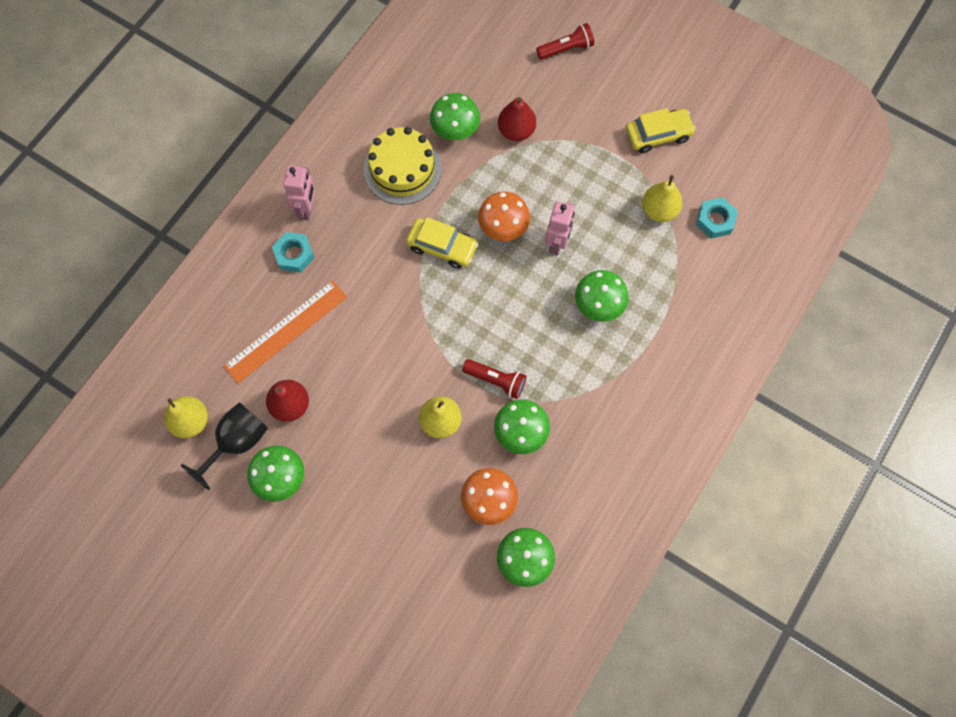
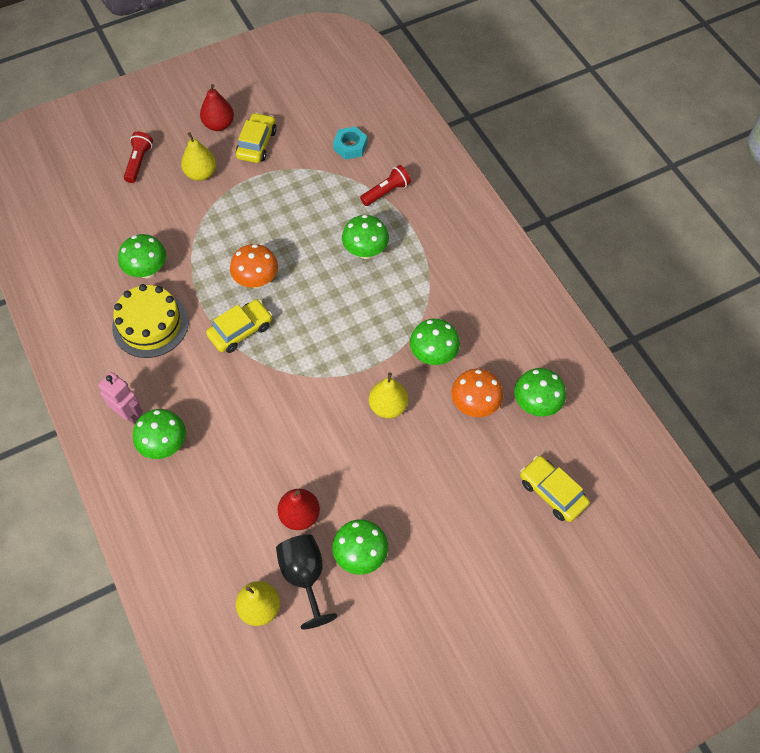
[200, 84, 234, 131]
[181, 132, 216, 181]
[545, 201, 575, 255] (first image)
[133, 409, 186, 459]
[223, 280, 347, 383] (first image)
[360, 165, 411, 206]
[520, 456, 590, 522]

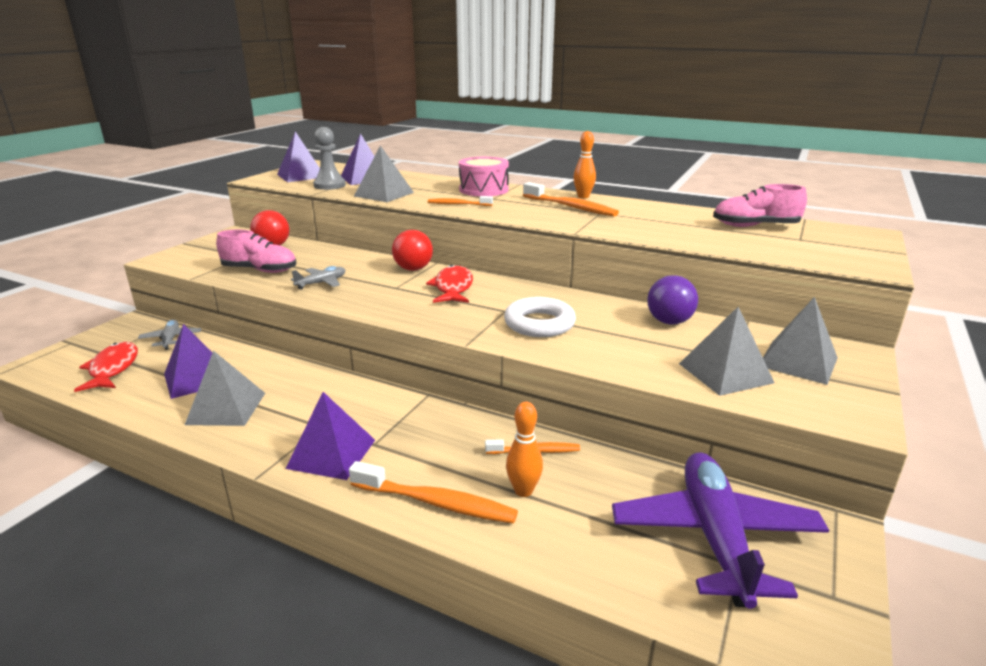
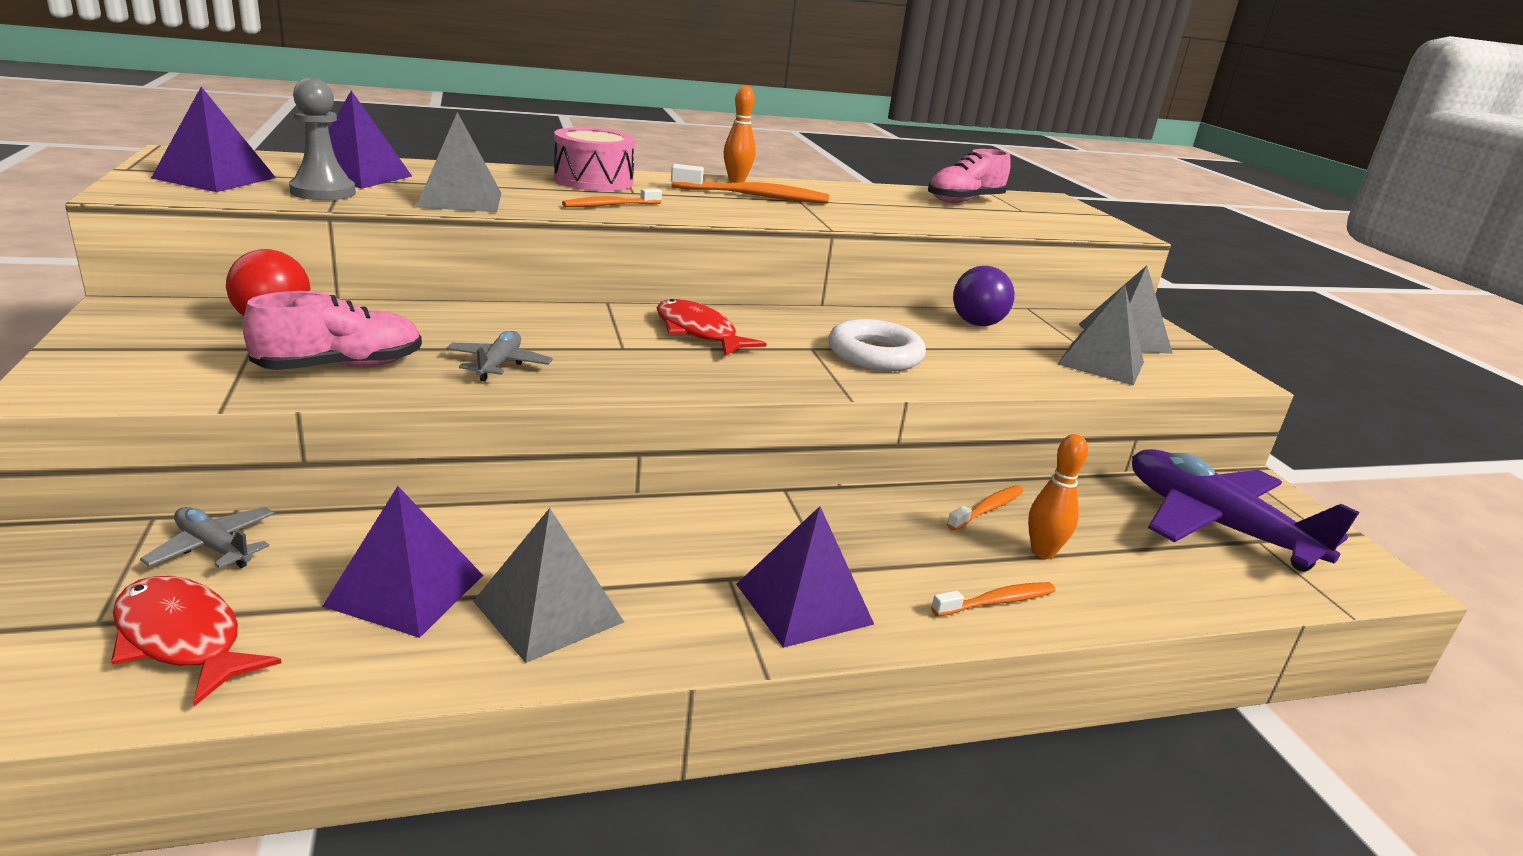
[392, 230, 433, 271] (first image)
[931, 582, 1056, 616]

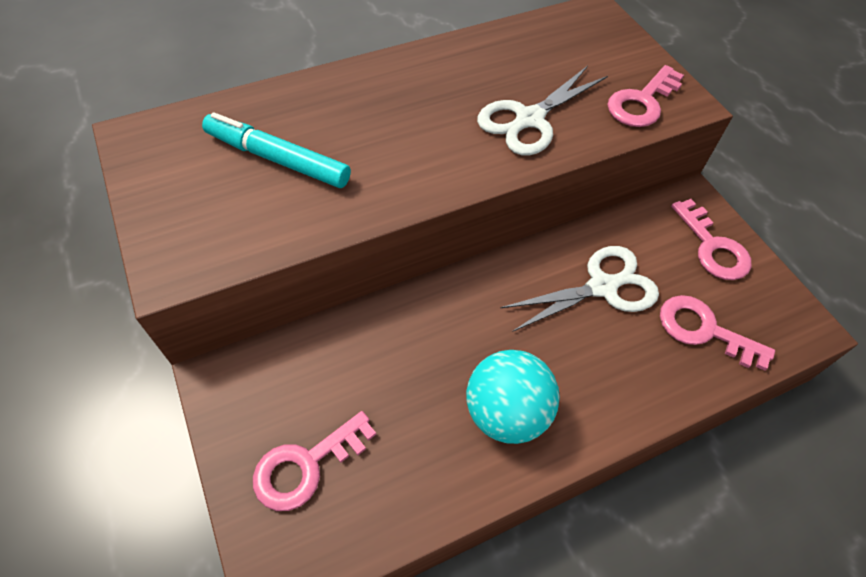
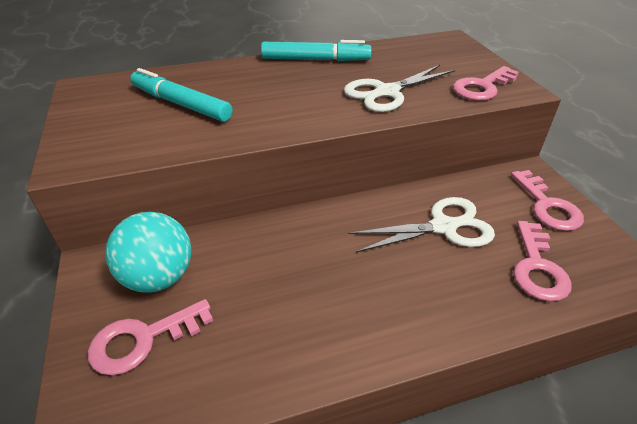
[513, 221, 572, 301]
[105, 212, 191, 293]
[261, 40, 372, 61]

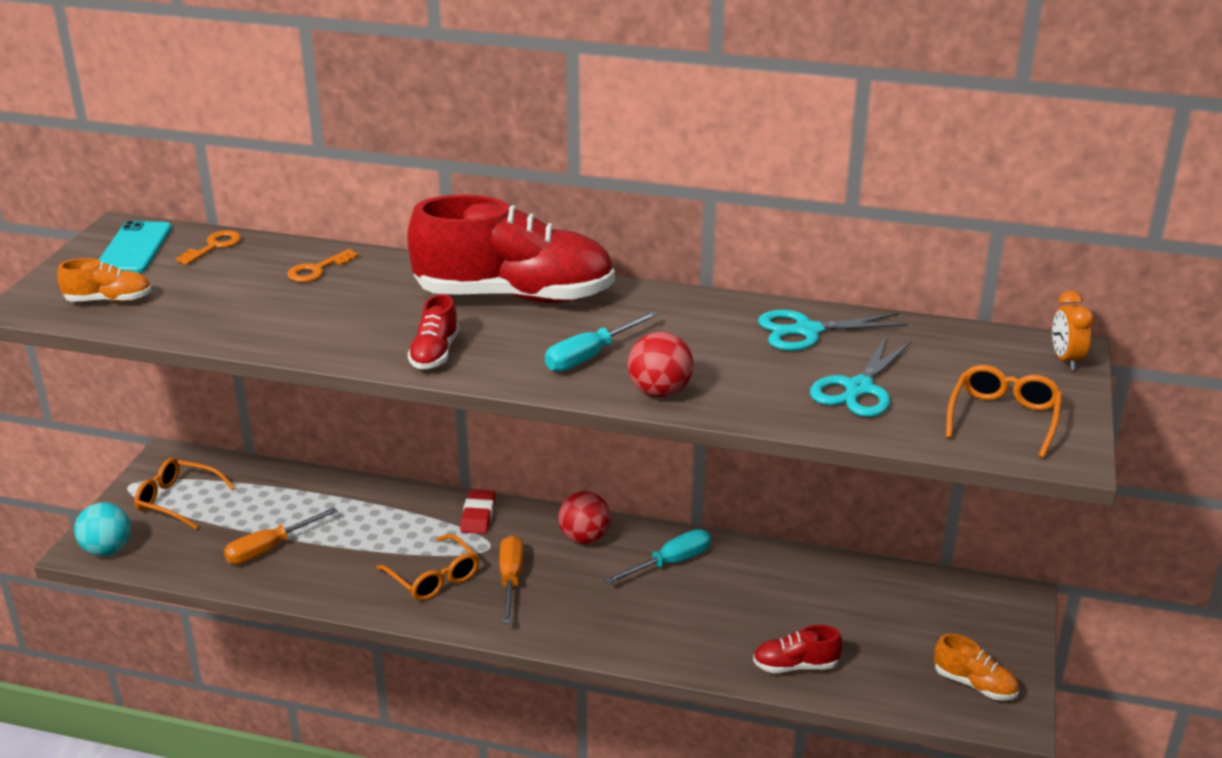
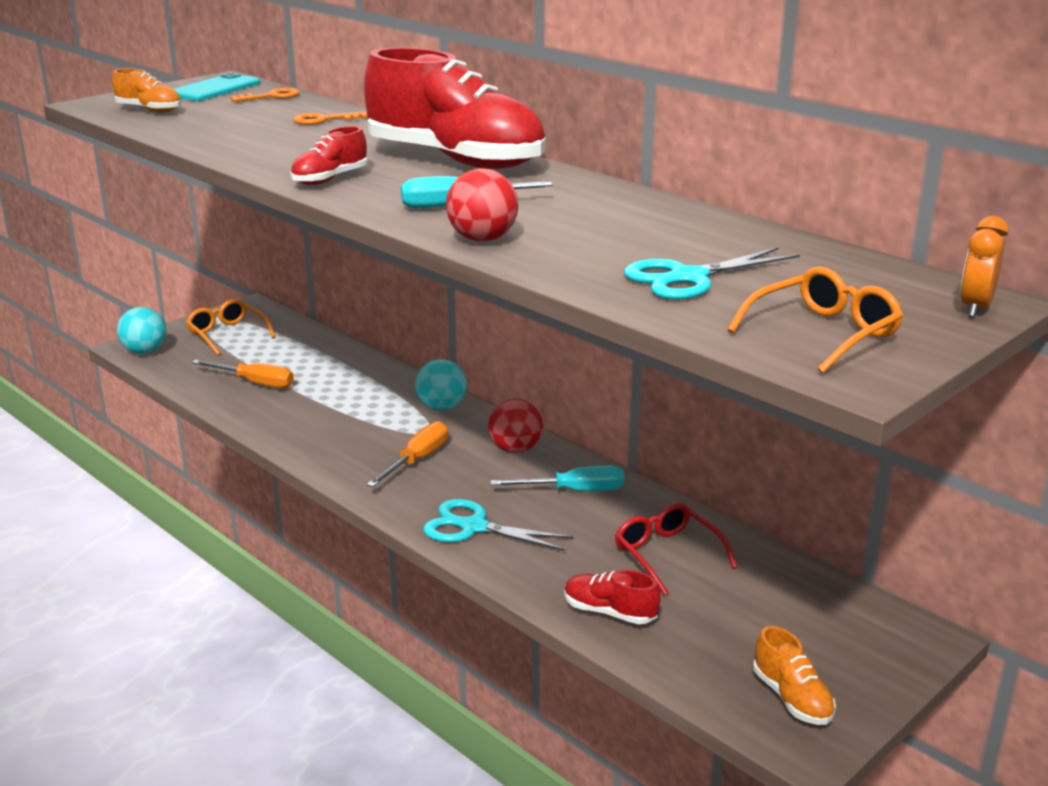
[423, 499, 574, 551]
[415, 359, 467, 411]
[192, 360, 294, 388]
[376, 534, 479, 601] (first image)
[615, 503, 738, 595]

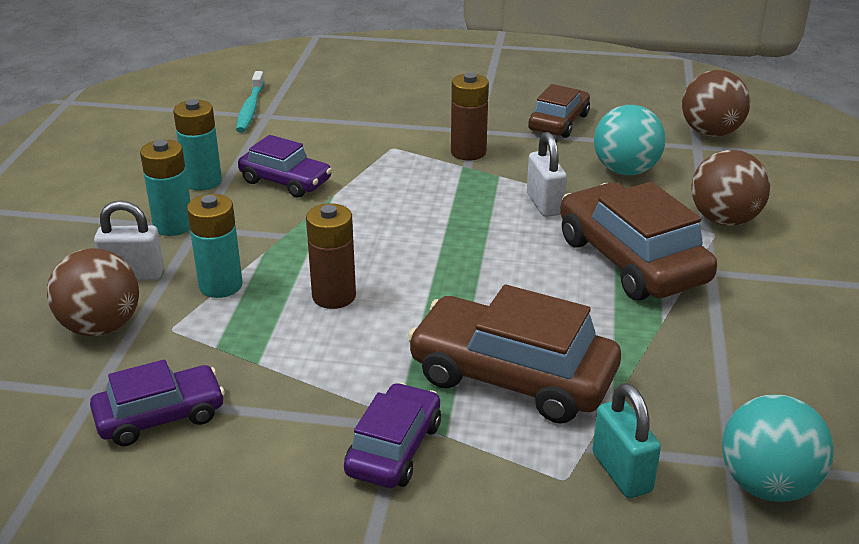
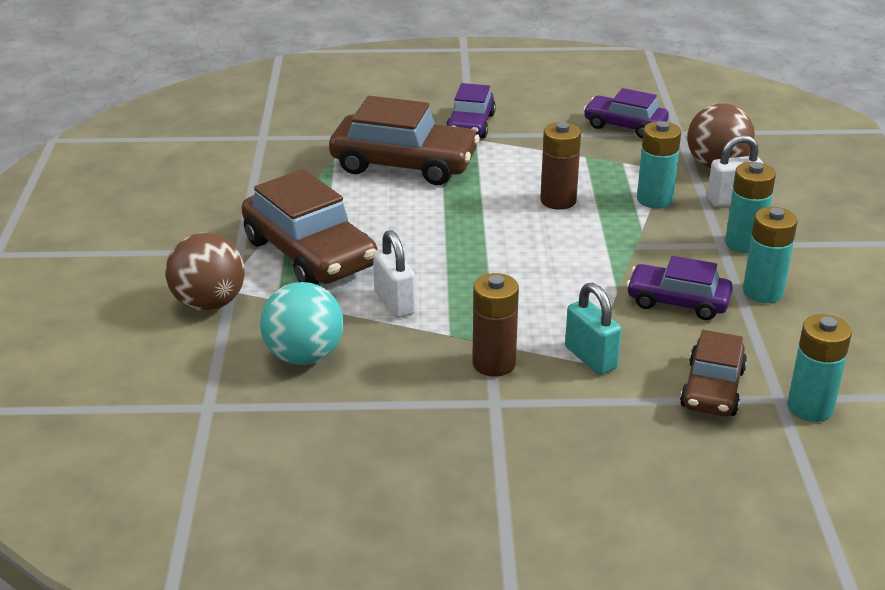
[682, 70, 750, 137] (first image)
[787, 314, 852, 422]
[680, 330, 747, 416]
[583, 88, 669, 139]
[565, 283, 622, 375]
[722, 394, 834, 502] (first image)

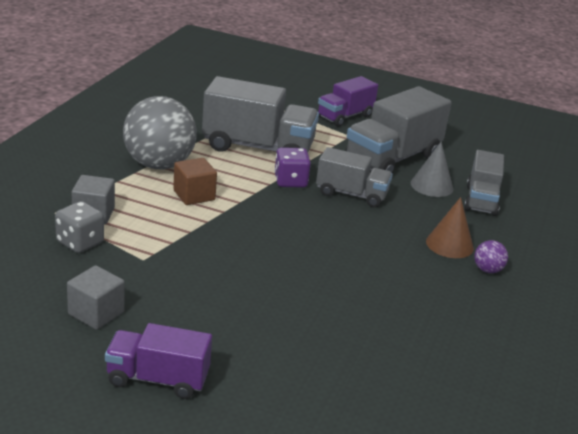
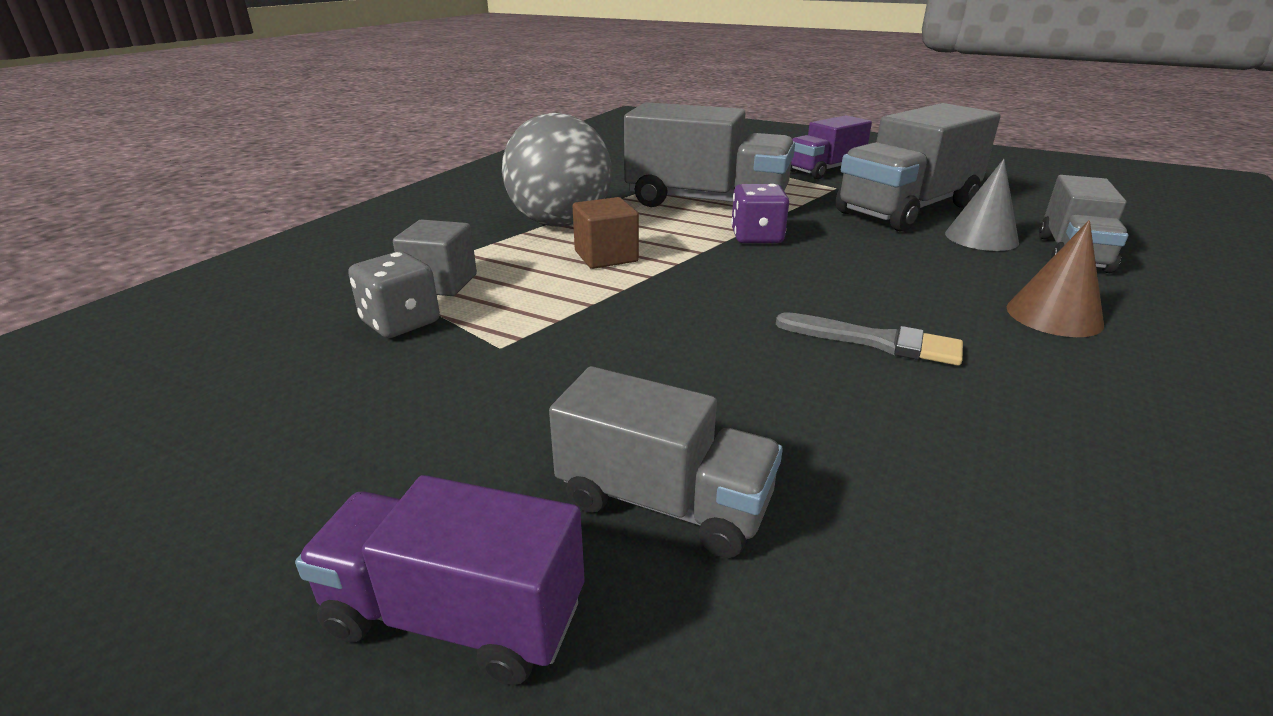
[549, 366, 783, 558]
[474, 240, 508, 273] (first image)
[67, 265, 125, 330] (first image)
[776, 312, 963, 366]

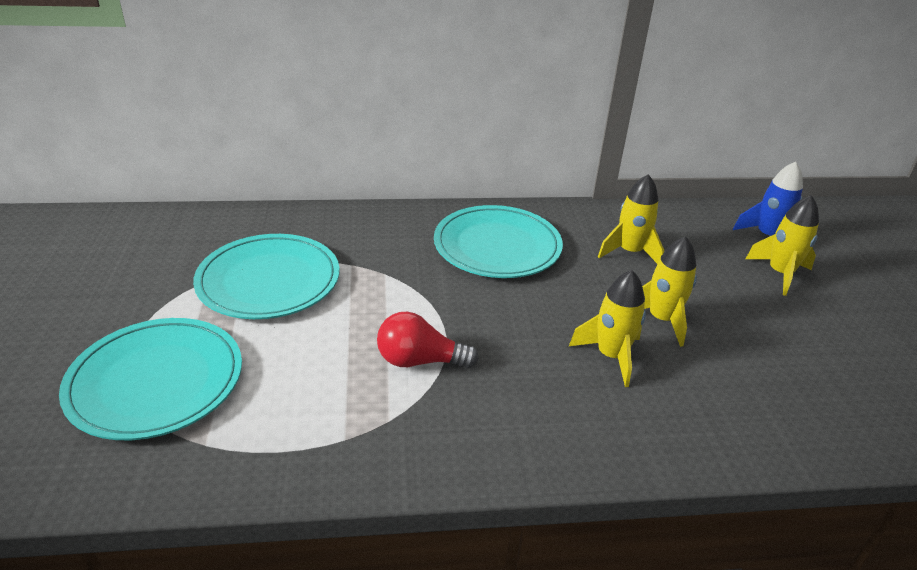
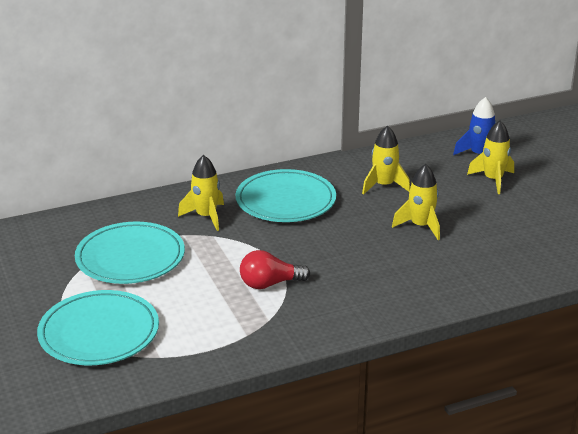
[178, 155, 224, 231]

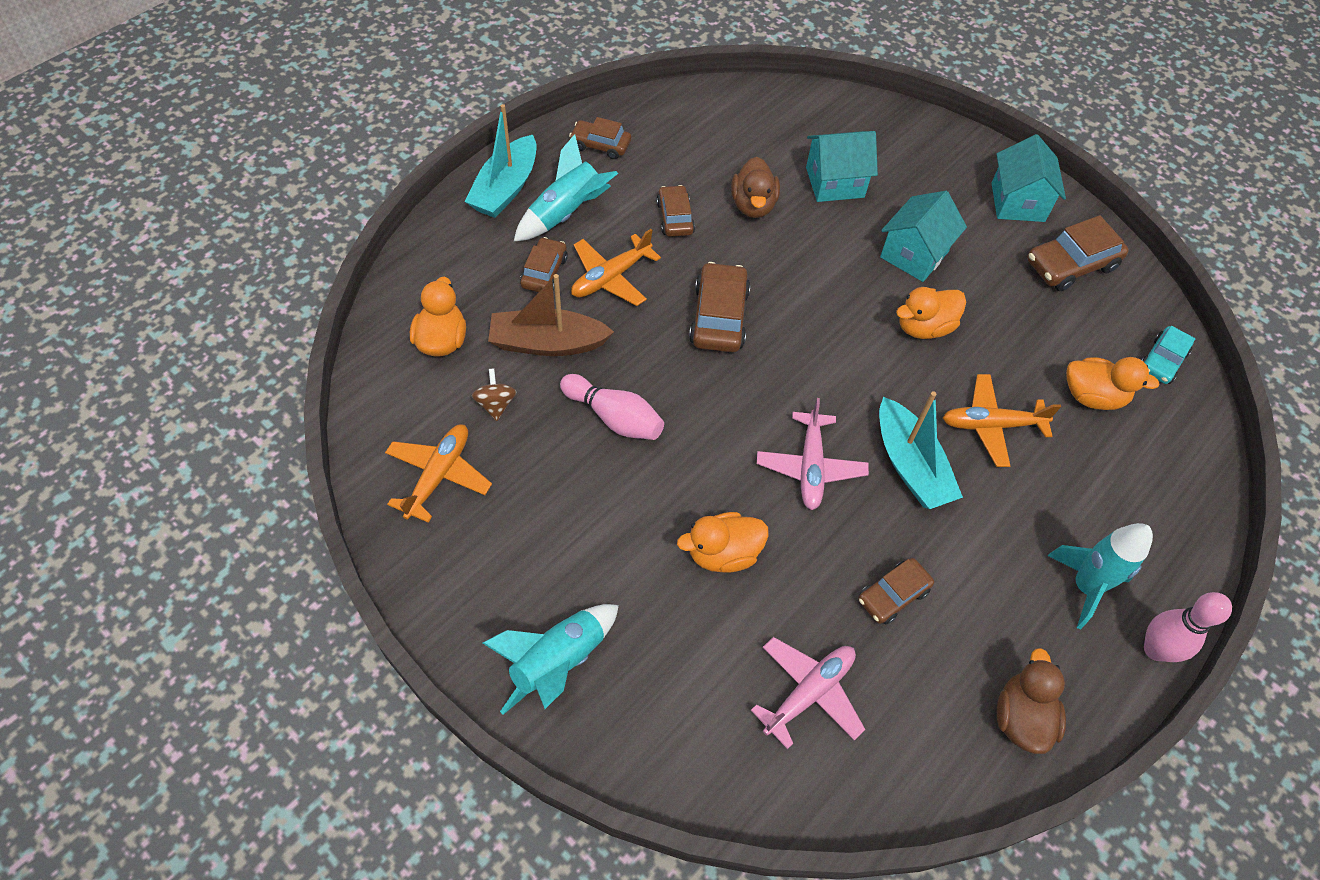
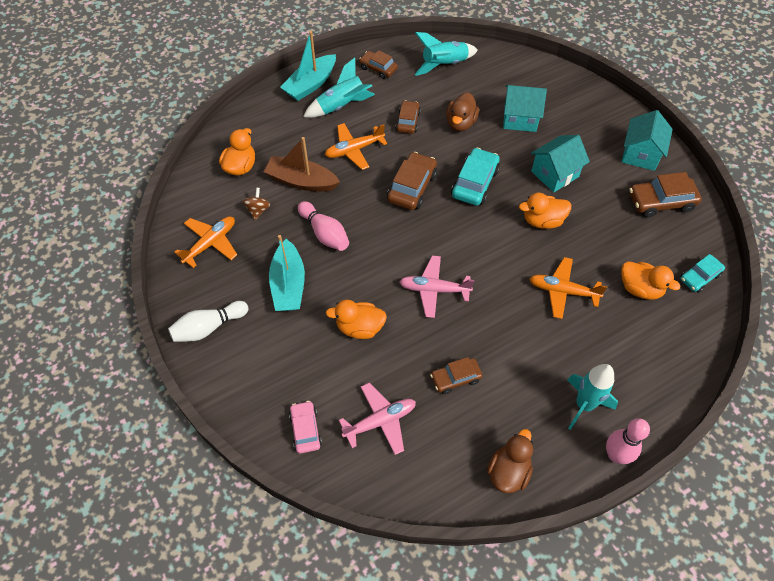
[520, 237, 568, 292] (first image)
[269, 235, 305, 311]
[399, 255, 474, 318]
[414, 32, 478, 76]
[451, 148, 500, 206]
[168, 301, 248, 342]
[289, 401, 322, 453]

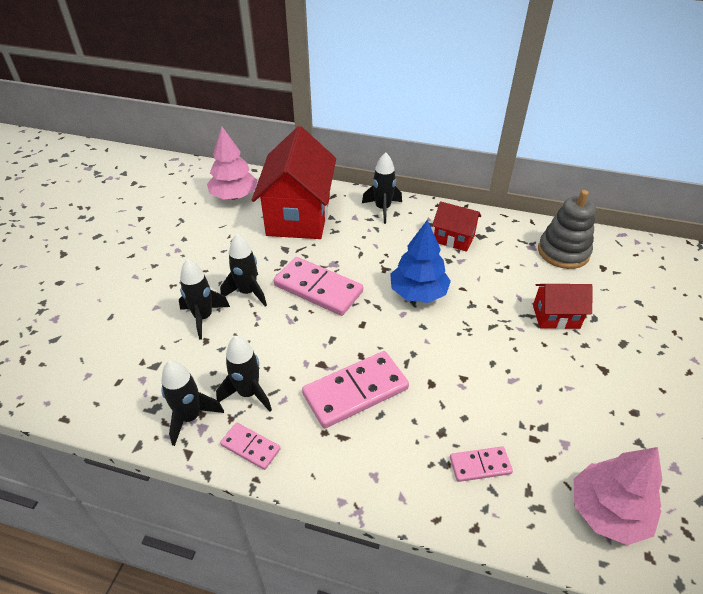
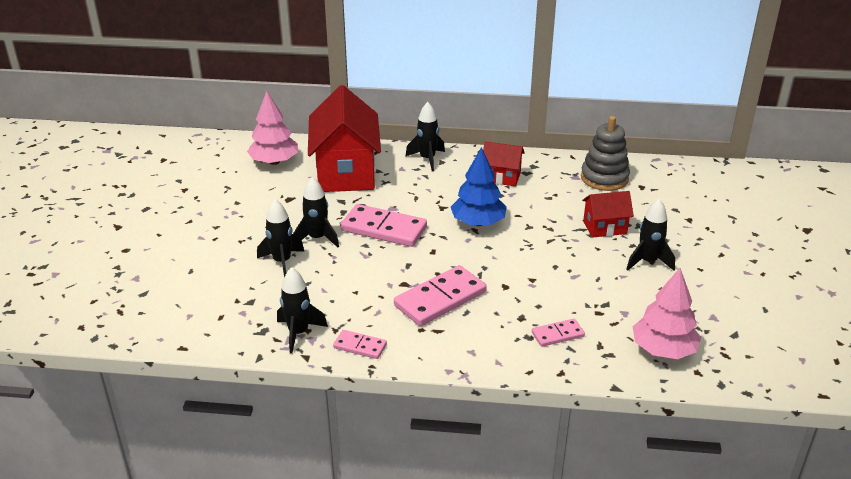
[626, 199, 675, 271]

